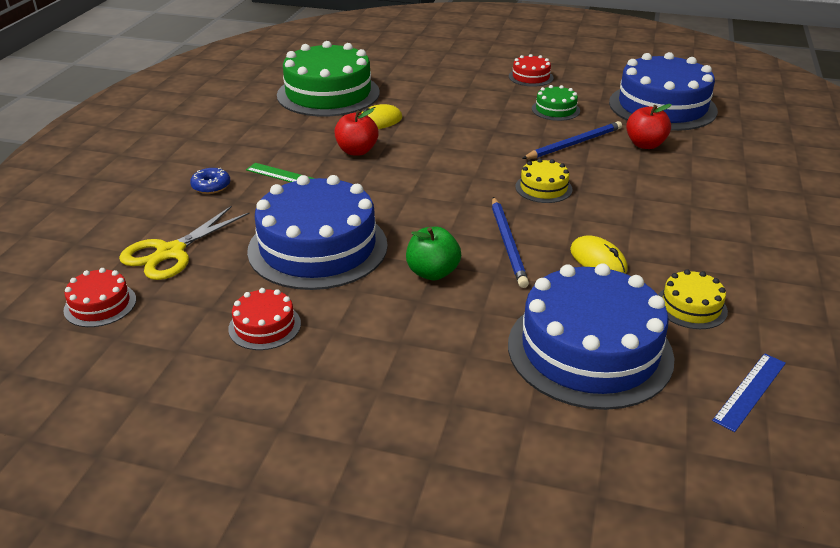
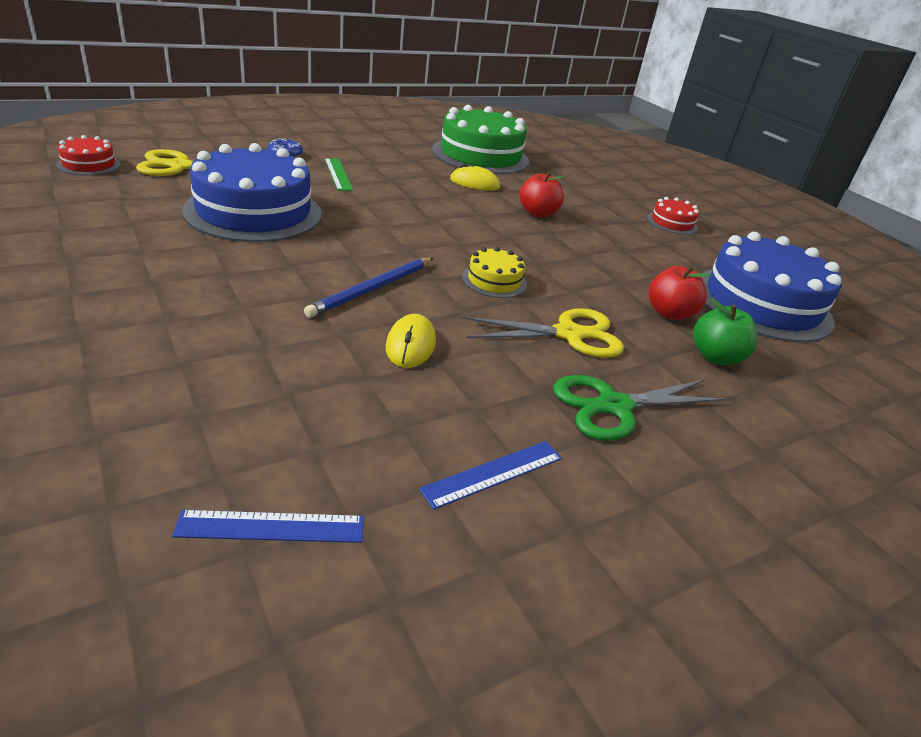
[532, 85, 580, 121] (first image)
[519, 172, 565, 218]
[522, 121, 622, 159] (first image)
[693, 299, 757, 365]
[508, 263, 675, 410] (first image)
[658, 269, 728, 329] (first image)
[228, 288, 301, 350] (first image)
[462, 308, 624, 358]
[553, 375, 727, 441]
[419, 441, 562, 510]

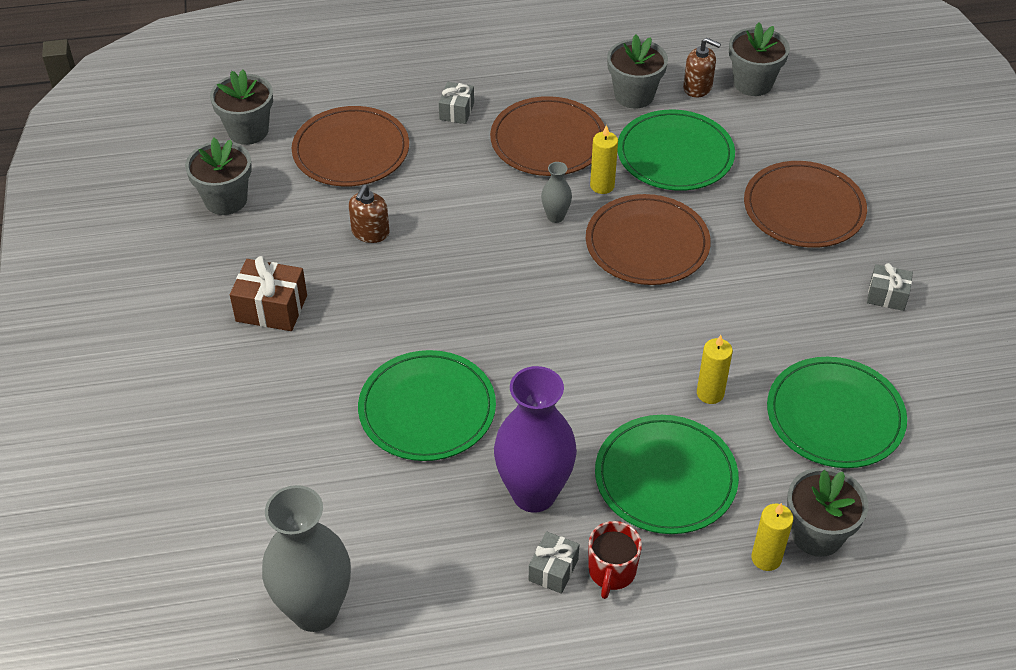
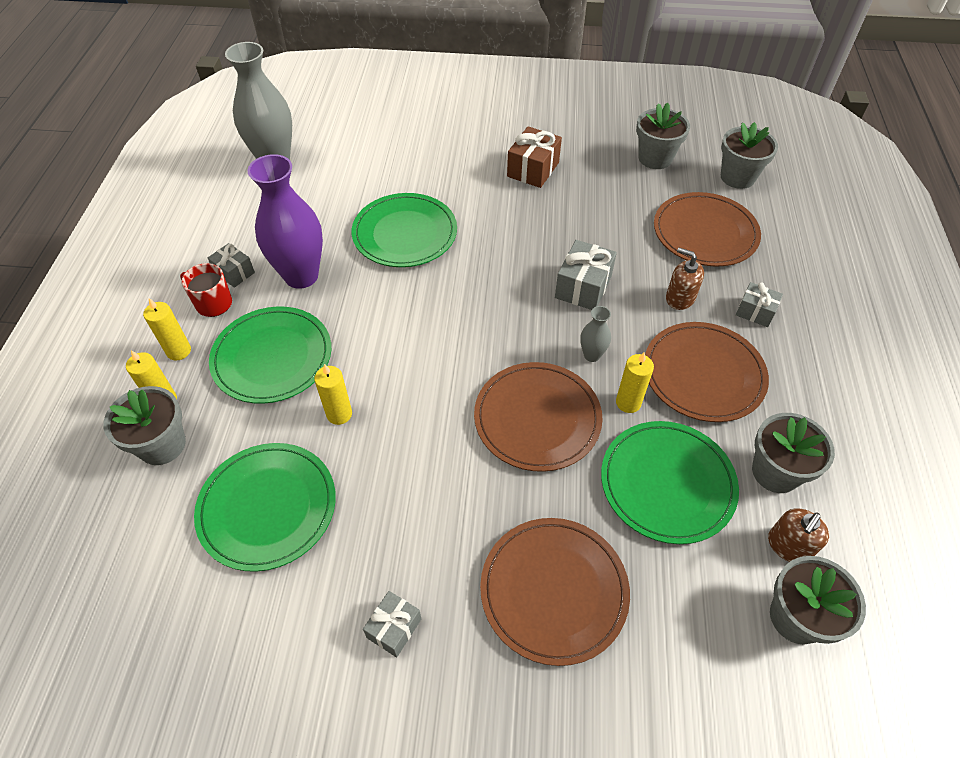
[666, 248, 704, 310]
[555, 240, 617, 310]
[143, 298, 191, 361]

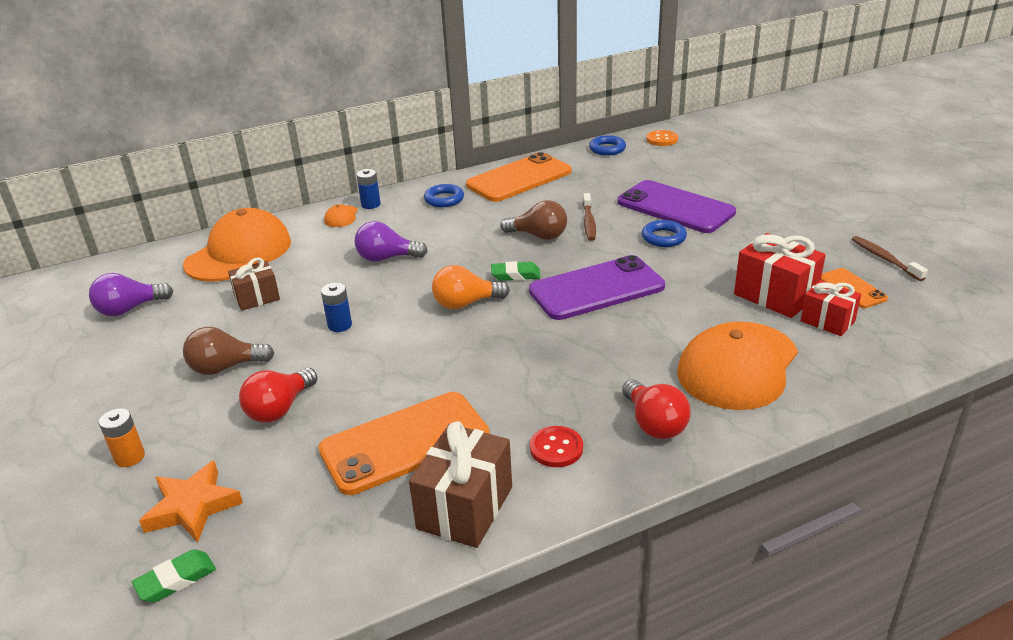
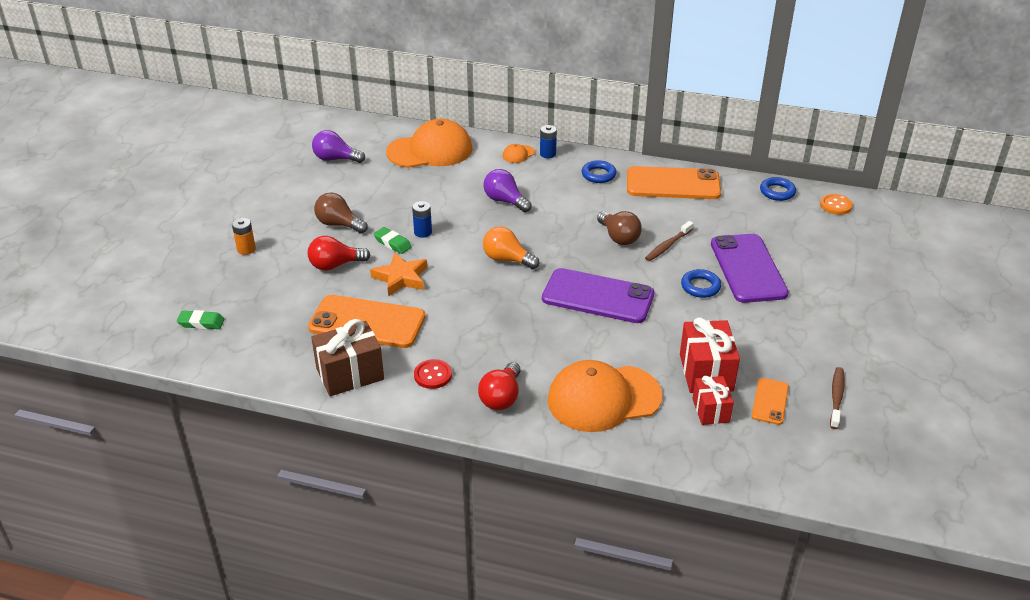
[228, 258, 280, 311] (first image)
[374, 227, 412, 254]
[370, 253, 427, 296]

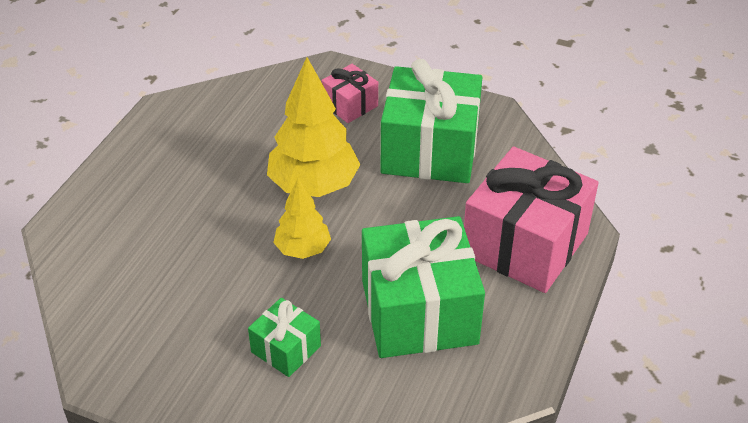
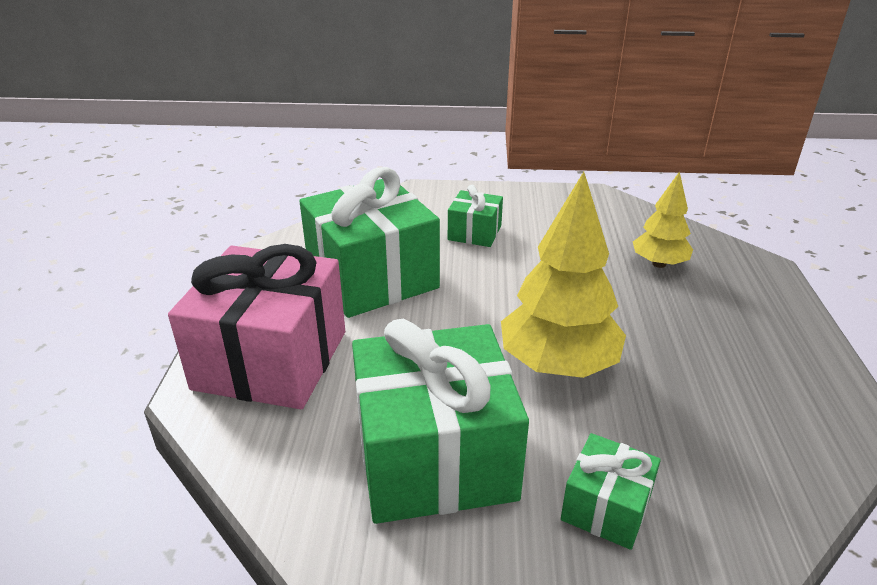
[561, 433, 661, 550]
[633, 171, 693, 268]

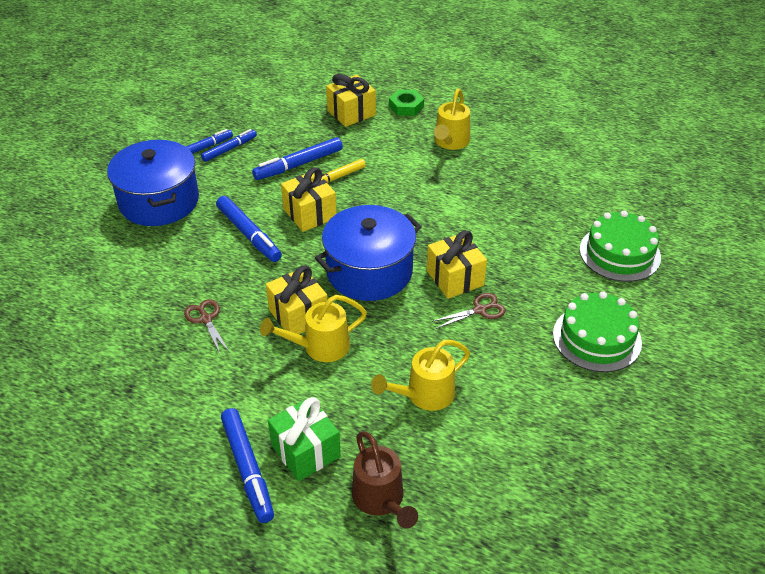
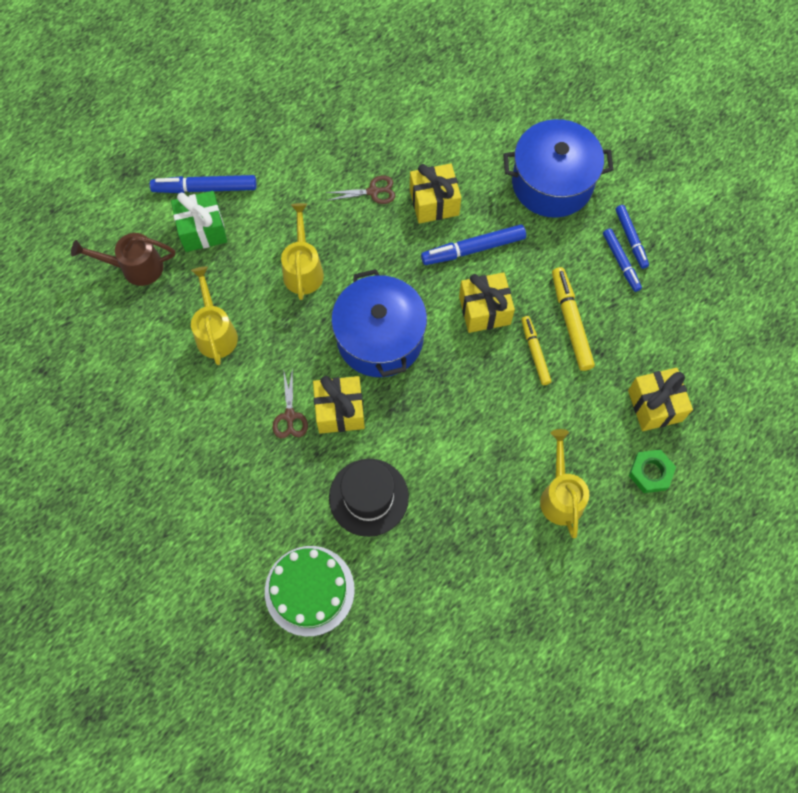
[540, 429, 589, 538]
[552, 267, 595, 371]
[410, 164, 461, 224]
[553, 291, 642, 372] (first image)
[329, 459, 409, 537]

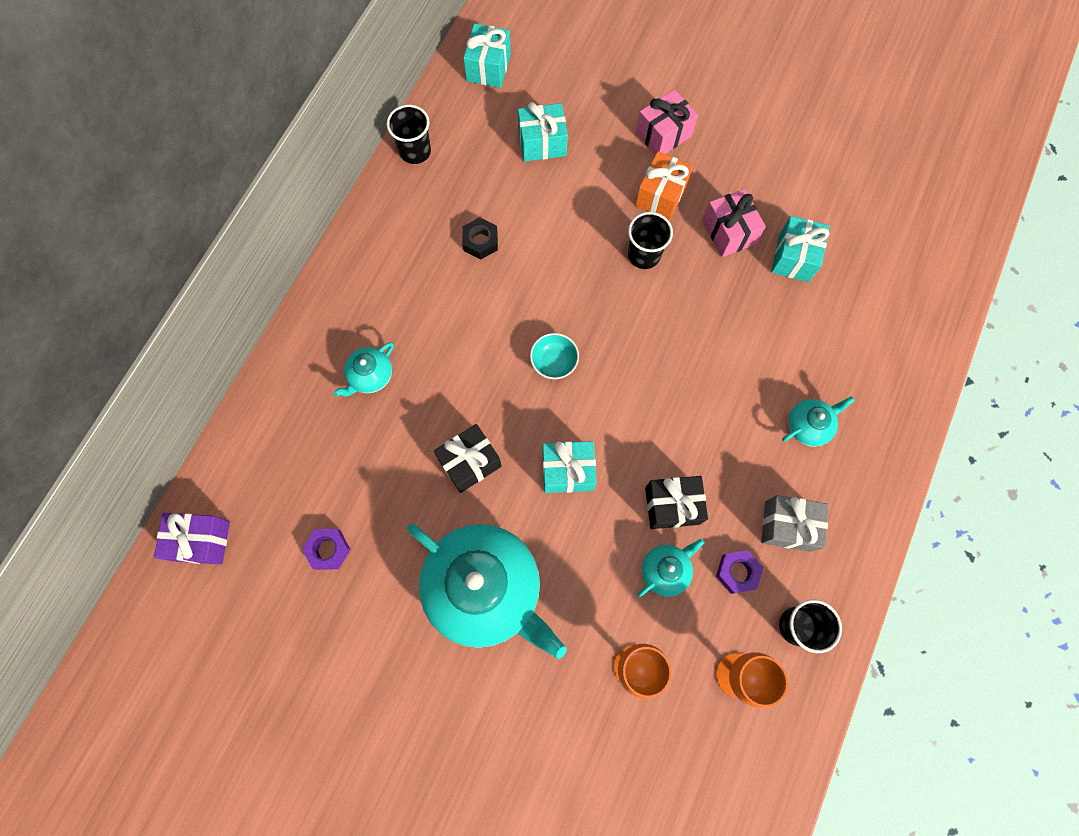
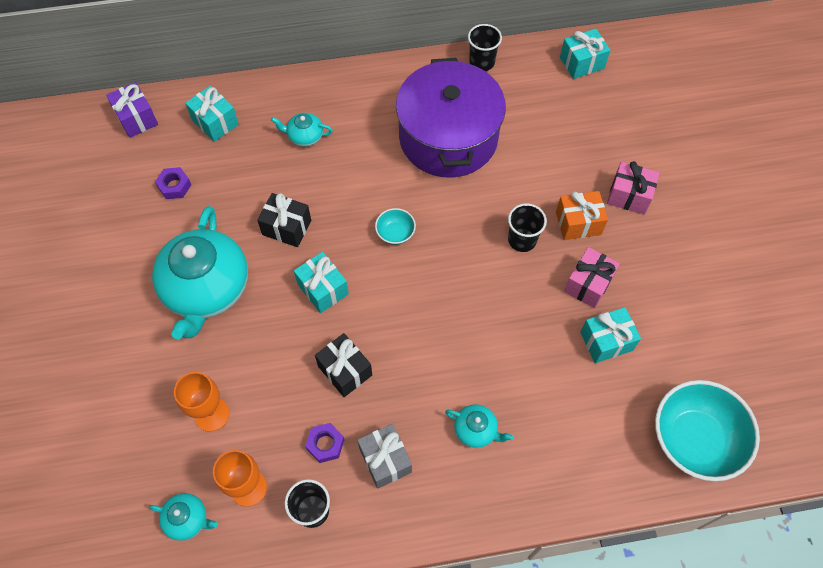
[185, 86, 239, 142]
[396, 58, 506, 177]
[149, 493, 218, 541]
[655, 380, 760, 481]

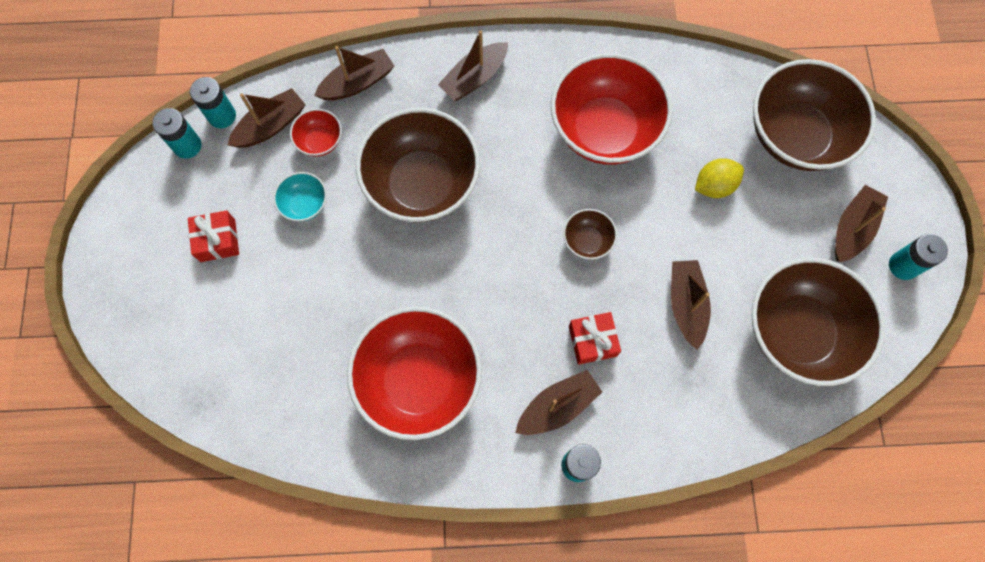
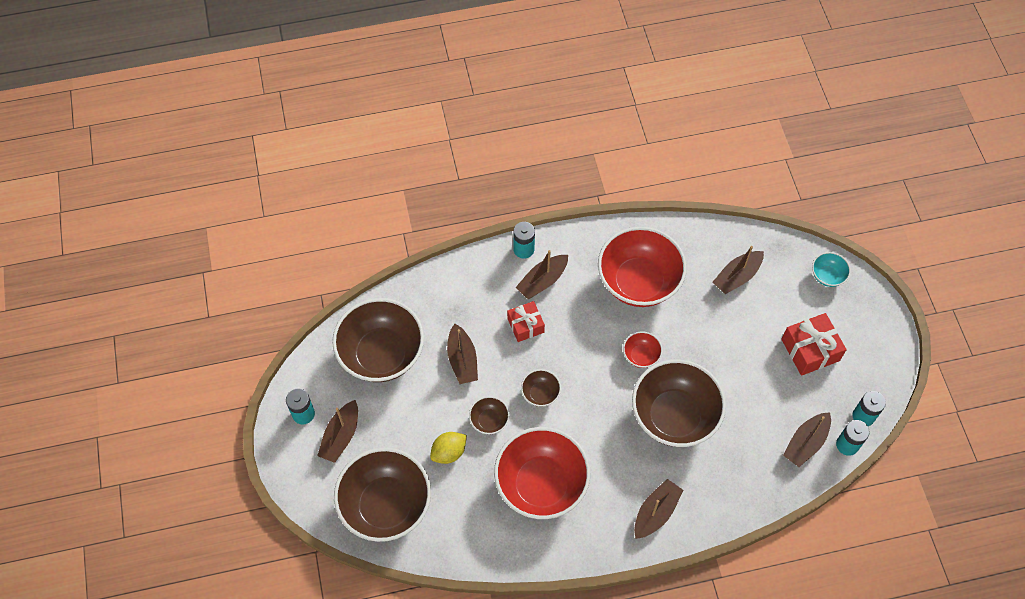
[713, 246, 764, 294]
[623, 331, 663, 368]
[812, 252, 851, 287]
[781, 313, 847, 376]
[469, 396, 510, 434]

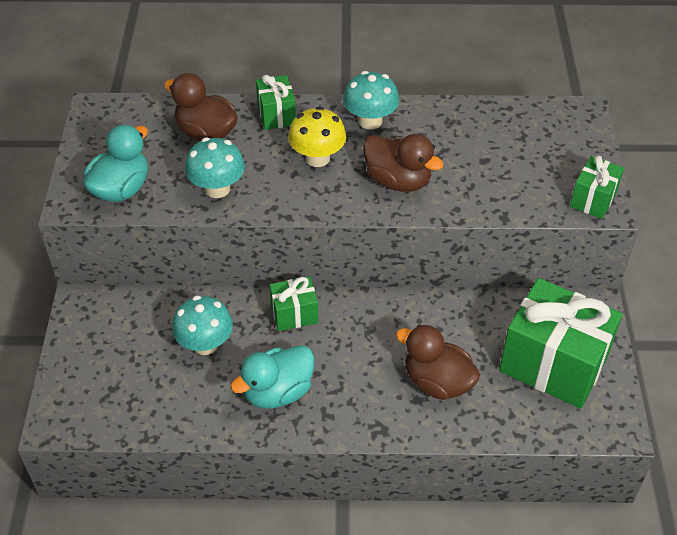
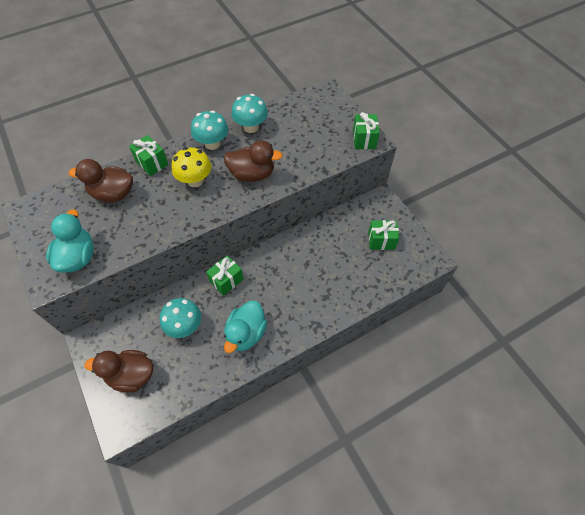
[231, 94, 268, 133]
[368, 220, 399, 250]
[85, 350, 153, 392]

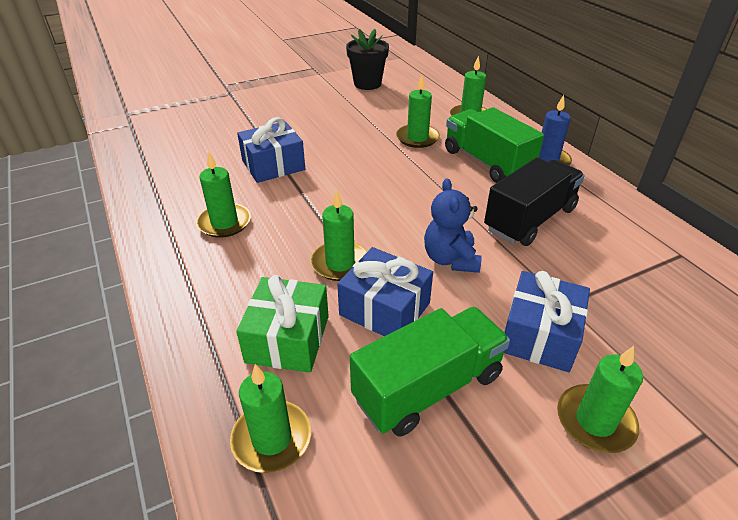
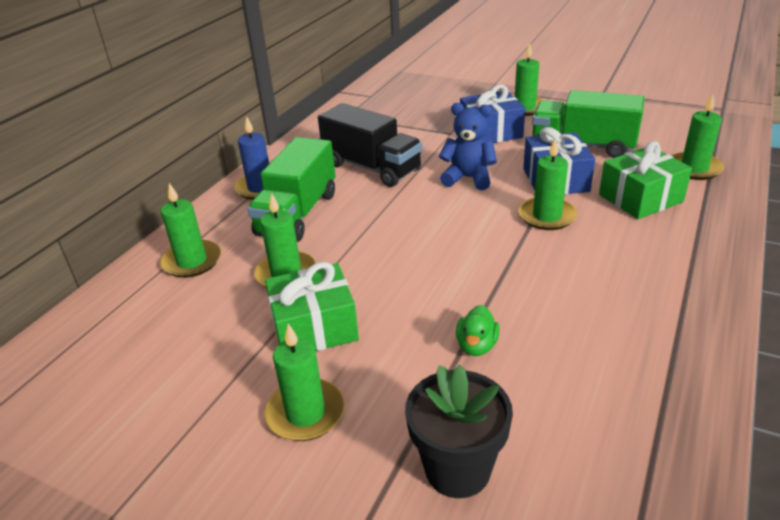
[405, 365, 513, 498]
[456, 305, 500, 356]
[265, 324, 345, 441]
[318, 103, 422, 187]
[439, 103, 497, 190]
[265, 262, 359, 351]

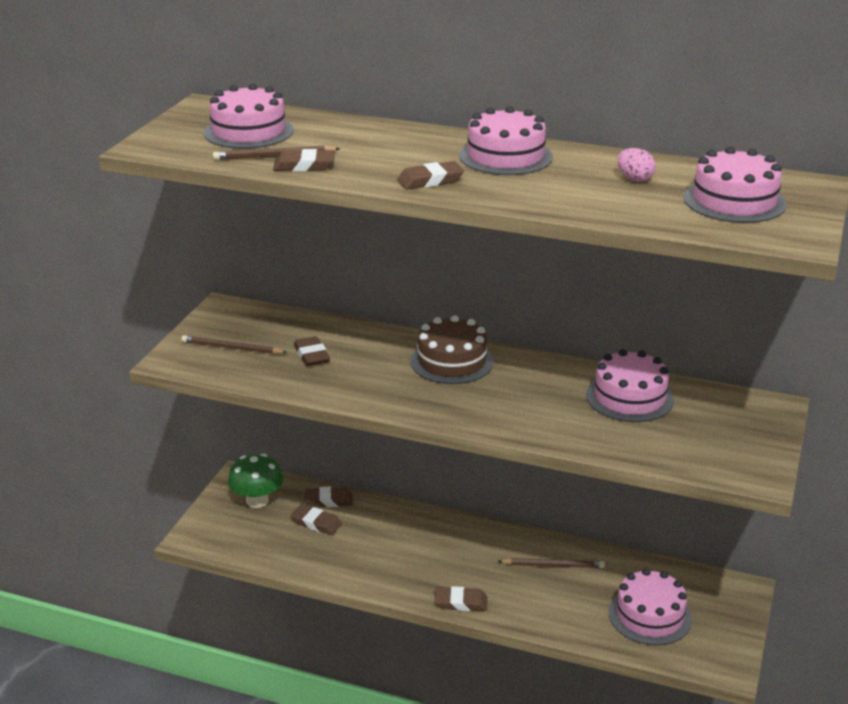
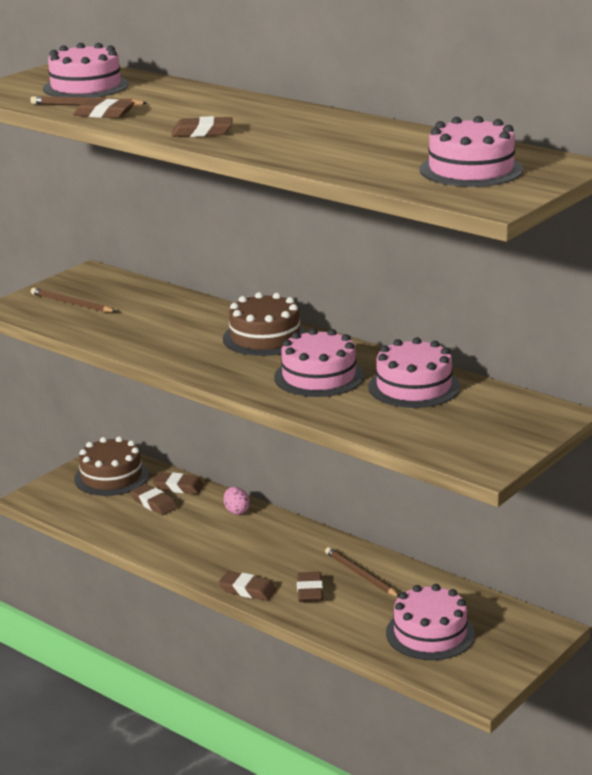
[274, 328, 364, 397]
[224, 487, 250, 515]
[297, 572, 323, 602]
[74, 436, 149, 496]
[325, 547, 399, 597]

